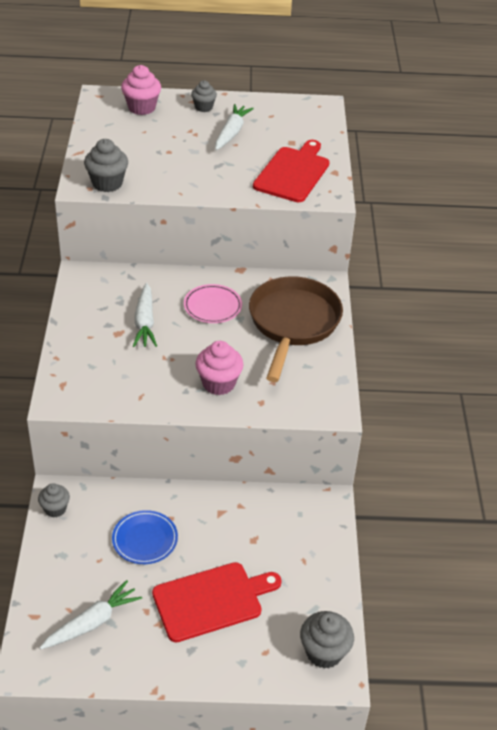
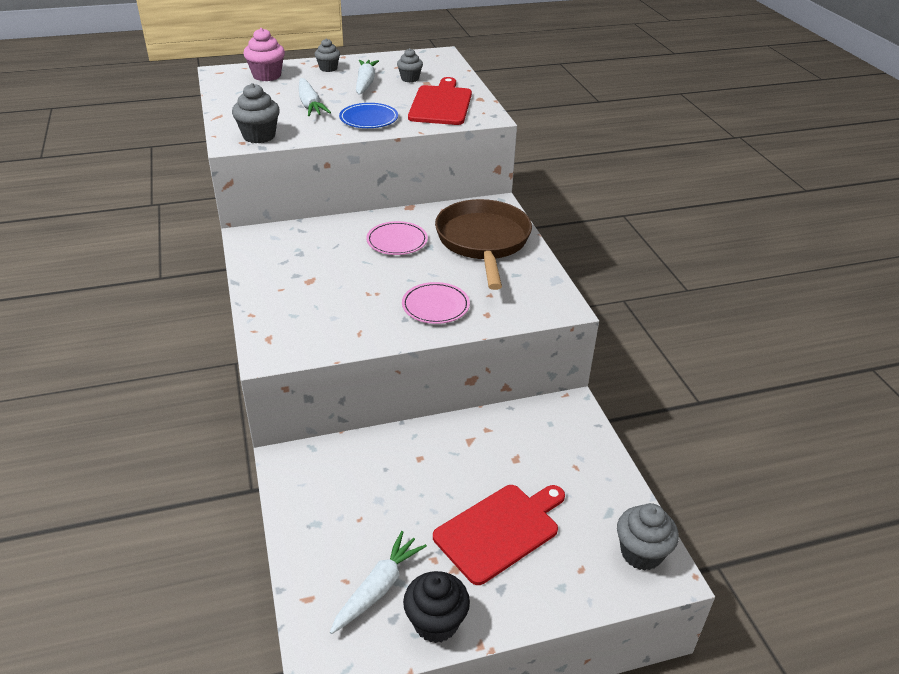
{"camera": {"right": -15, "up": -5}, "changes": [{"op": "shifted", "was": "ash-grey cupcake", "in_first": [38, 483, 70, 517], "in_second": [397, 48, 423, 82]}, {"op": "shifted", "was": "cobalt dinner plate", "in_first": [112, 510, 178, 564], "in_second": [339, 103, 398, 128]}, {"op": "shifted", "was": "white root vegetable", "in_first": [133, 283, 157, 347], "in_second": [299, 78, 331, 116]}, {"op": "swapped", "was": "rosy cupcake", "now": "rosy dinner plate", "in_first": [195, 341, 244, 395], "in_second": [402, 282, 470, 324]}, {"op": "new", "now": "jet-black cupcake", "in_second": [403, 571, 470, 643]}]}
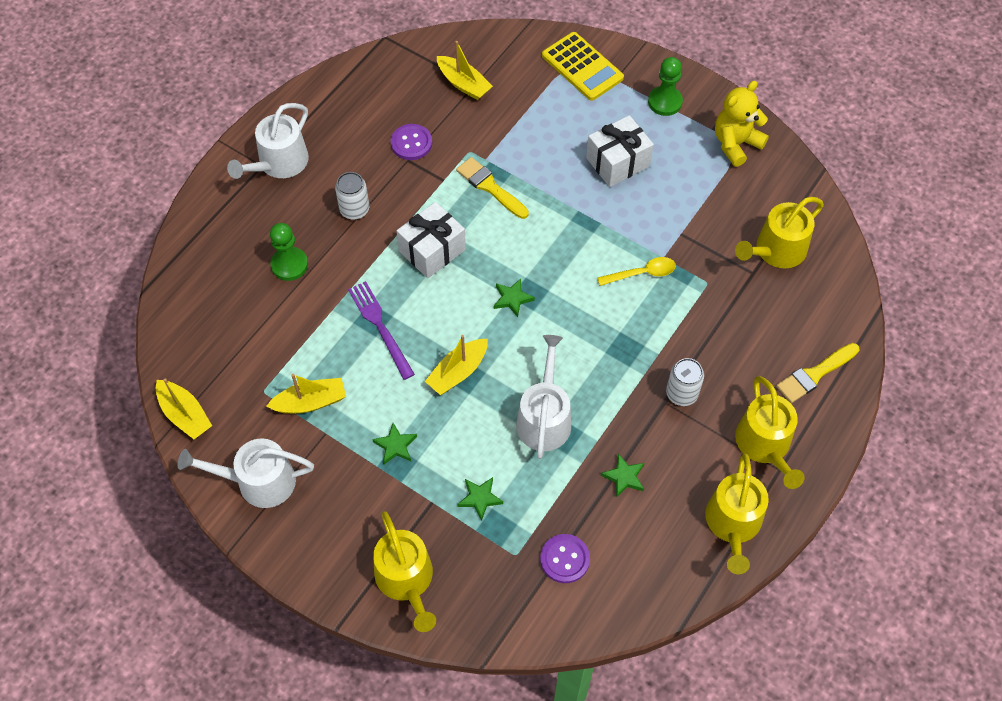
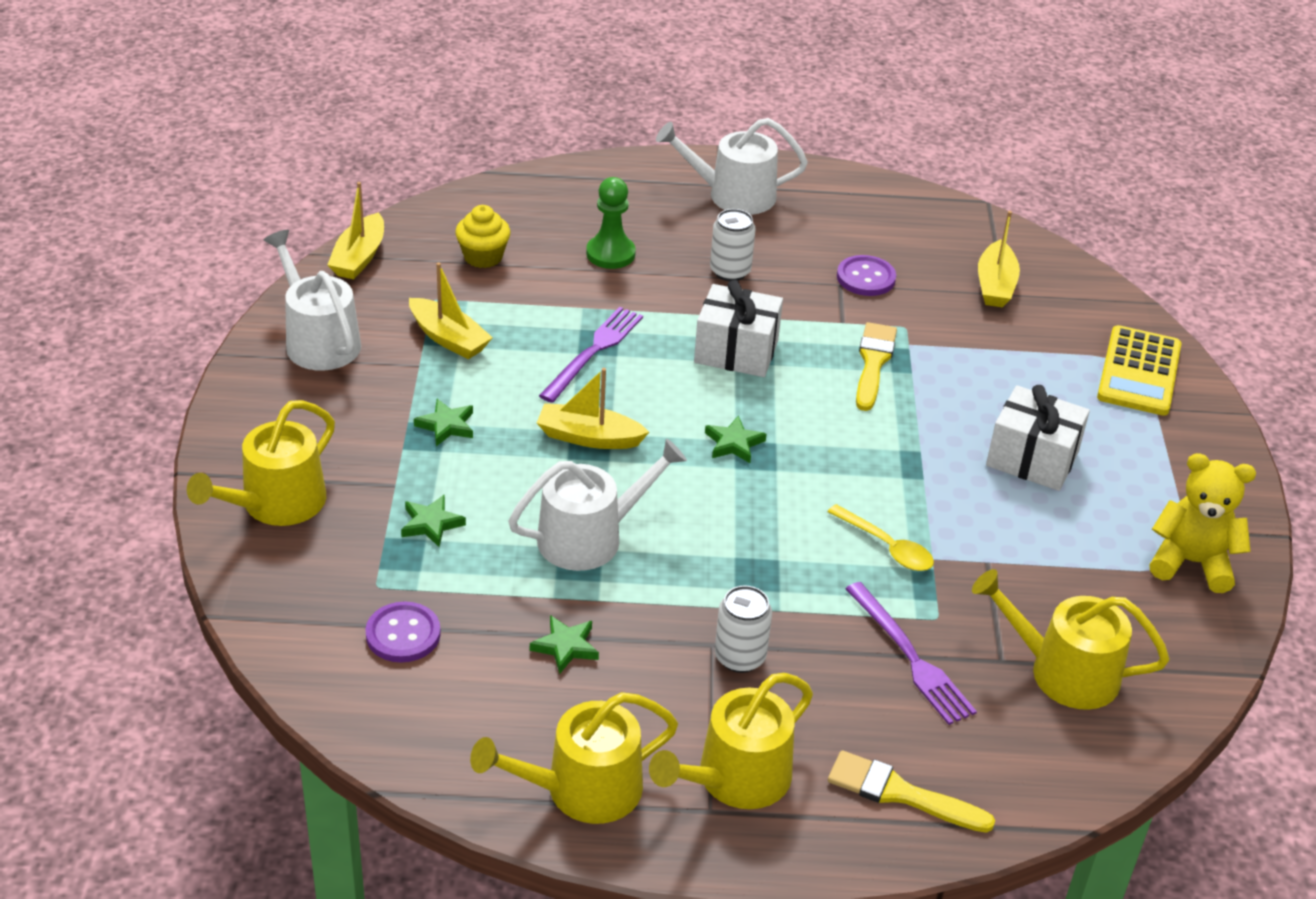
{"camera": {"right": 55, "up": -20}, "changes": [{"op": "gone", "was": "green game pawn", "in_first": [648, 57, 683, 116]}, {"op": "new", "now": "bright yellow cupcake", "in_second": [455, 205, 510, 268]}, {"op": "new", "now": "purple dinner fork", "in_second": [845, 582, 977, 725]}]}
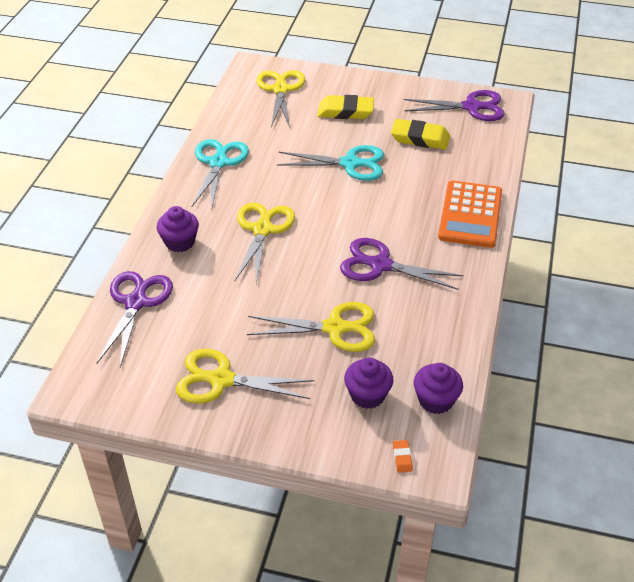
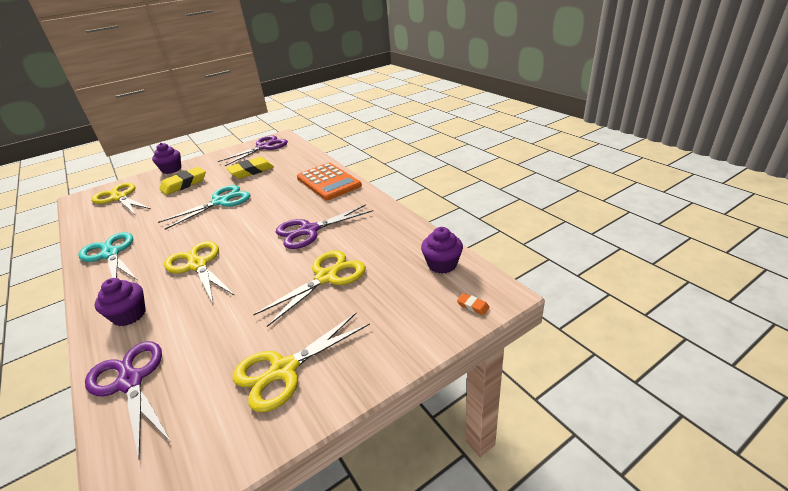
{"camera": {"right": -45, "up": -10}, "changes": [{"op": "shifted", "was": "purple cupcake", "in_first": [344, 358, 393, 409], "in_second": [152, 143, 181, 174]}]}
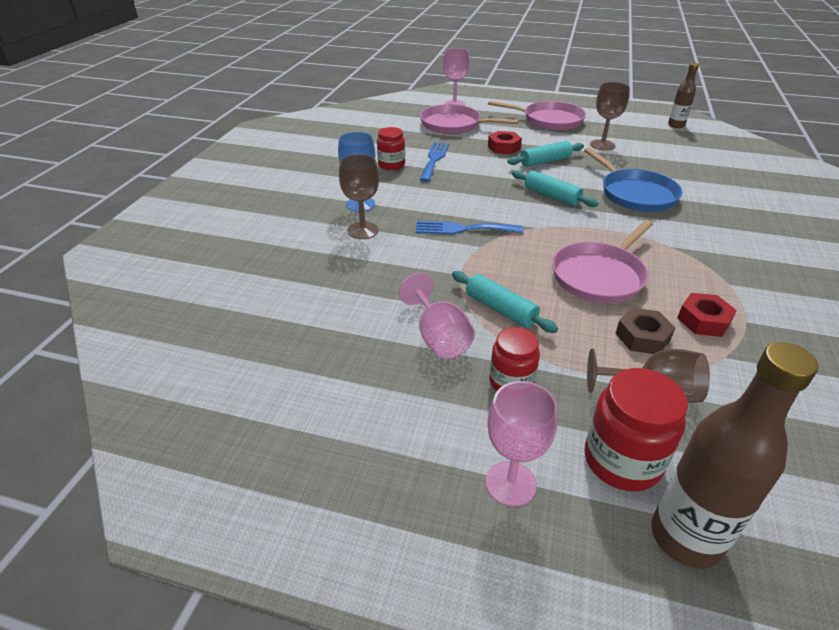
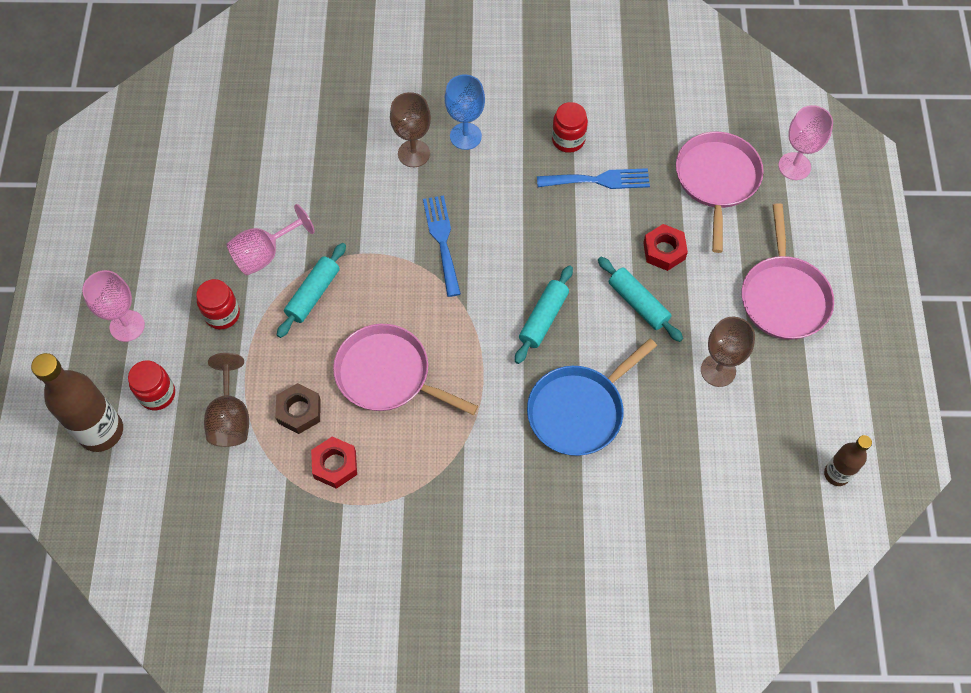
{"camera": {"right": 75, "up": 25}, "changes": [{"op": "scaled", "was": "red jar", "in_first": [584, 368, 688, 491], "in_second": [128, 360, 175, 410], "ratio": 0.66}]}
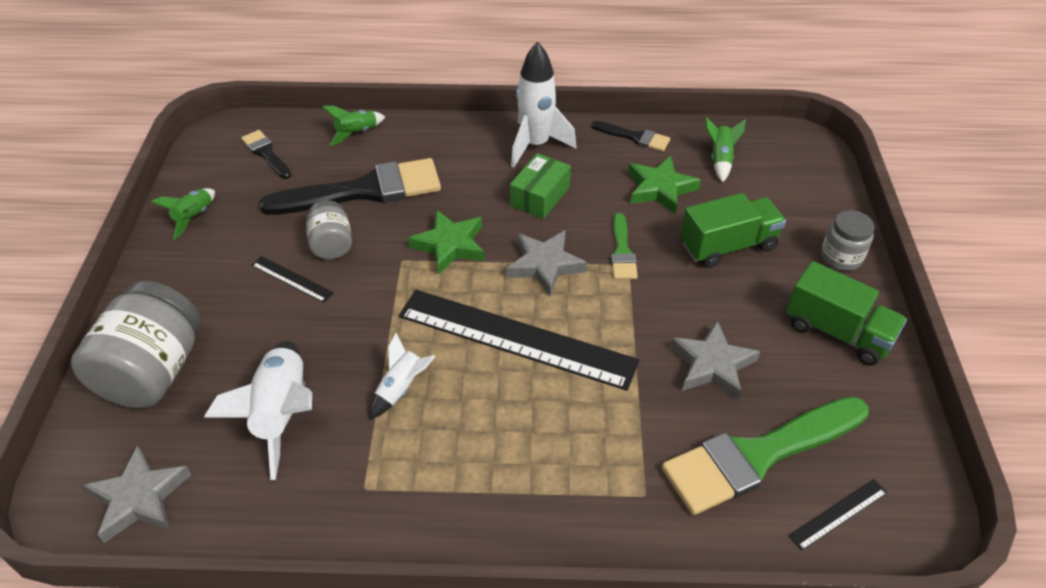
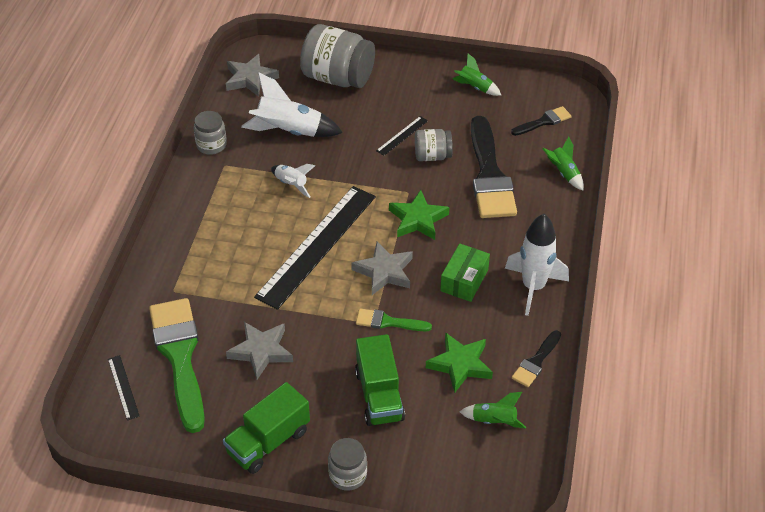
{"camera": {"right": 100, "up": 0}, "changes": [{"op": "rotated", "was": "green box", "in_first": [510, 153, 571, 219], "in_second": [440, 243, 490, 302], "clockwise": 75}, {"op": "new", "now": "ash-grey jar", "in_second": [194, 111, 227, 155]}]}
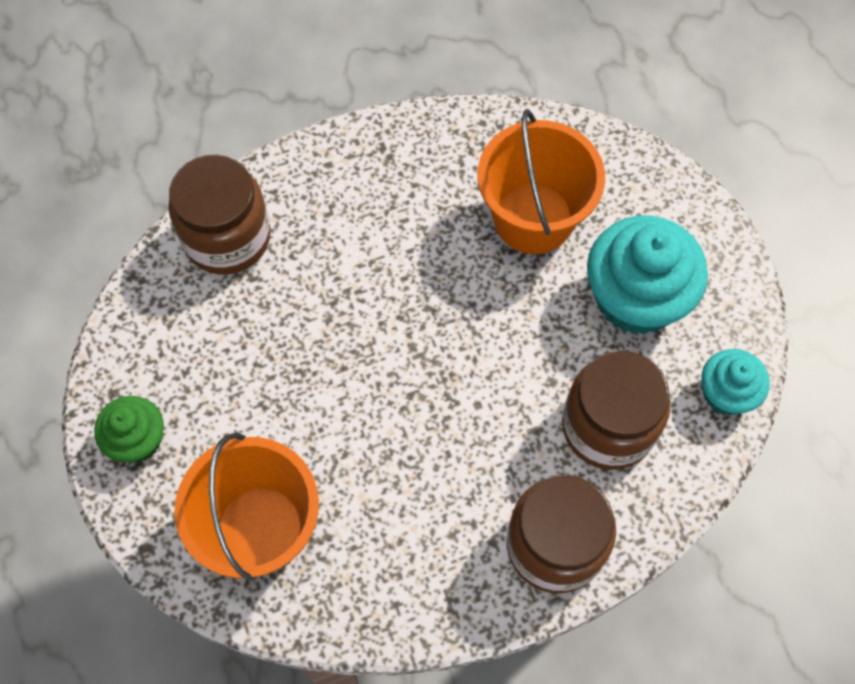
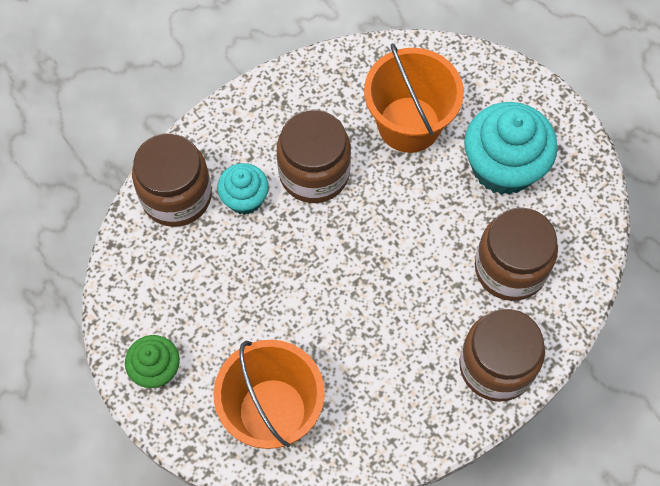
{"camera": {"right": -15, "up": 0}, "changes": [{"op": "shifted", "was": "turquoise cupcake", "in_first": [701, 349, 770, 415], "in_second": [217, 163, 269, 215]}, {"op": "new", "now": "dark brown jar", "in_second": [277, 110, 351, 203]}]}
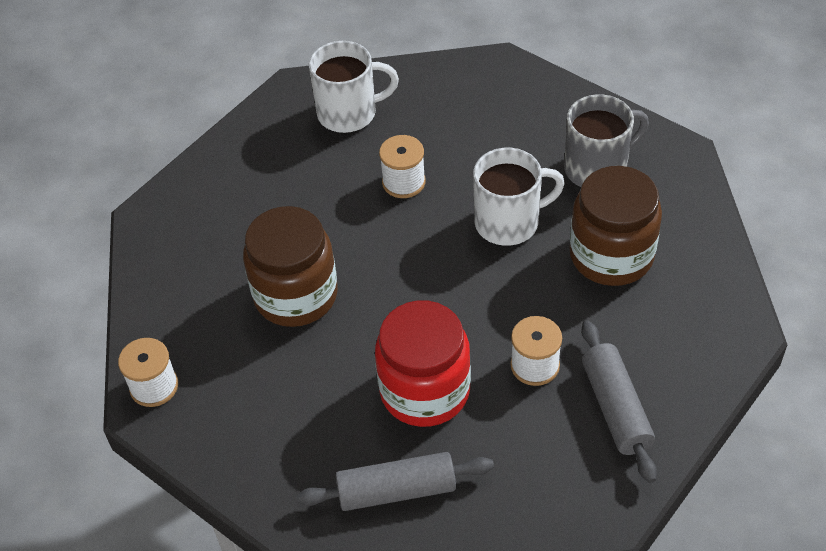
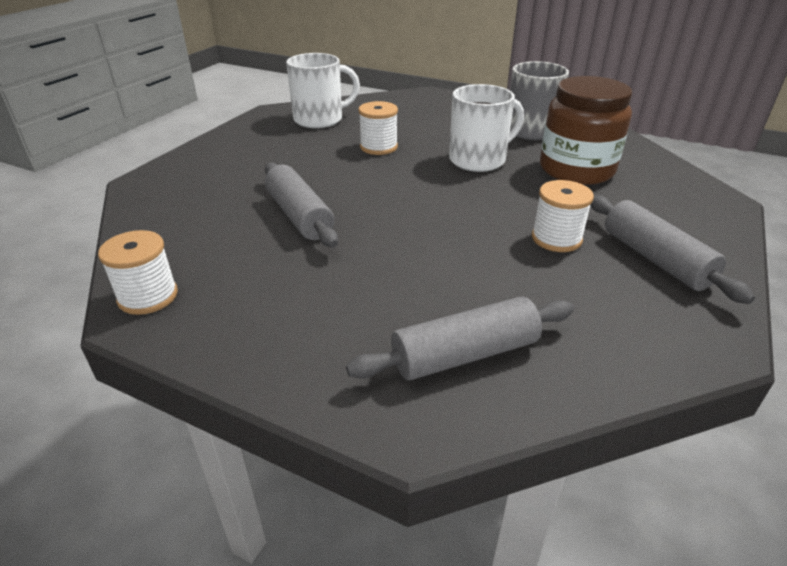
{"camera": {"right": -15, "up": -15}, "changes": [{"op": "swapped", "was": "dark brown jar", "now": "ash-grey dough roller", "in_first": [243, 206, 338, 327], "in_second": [265, 162, 338, 247]}, {"op": "gone", "was": "red jar", "in_first": [375, 300, 471, 427]}]}
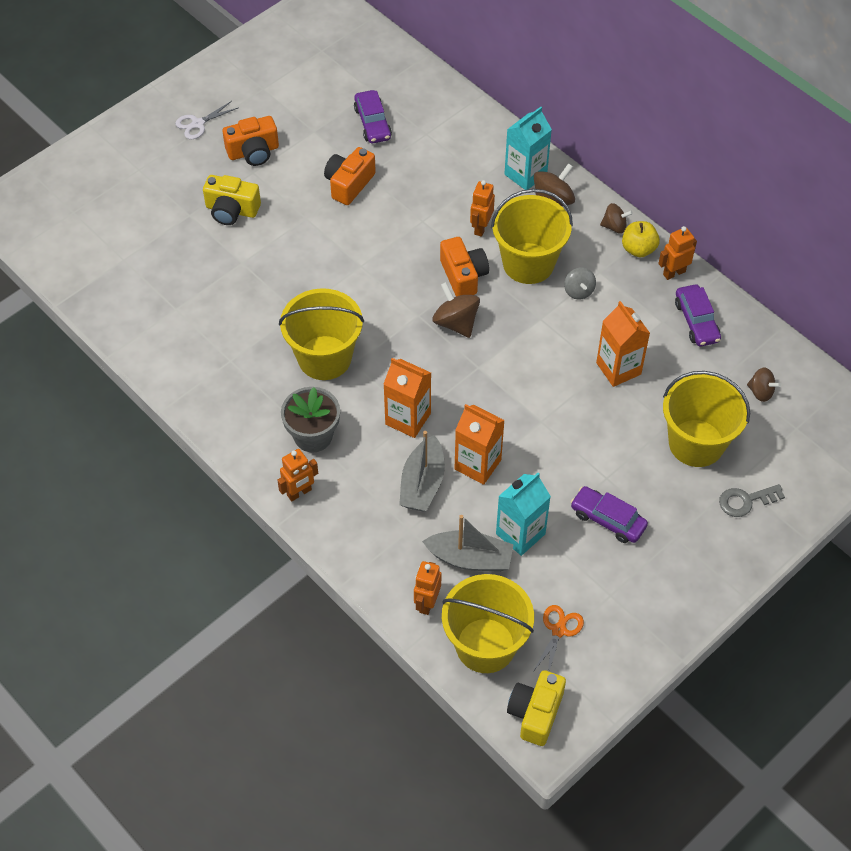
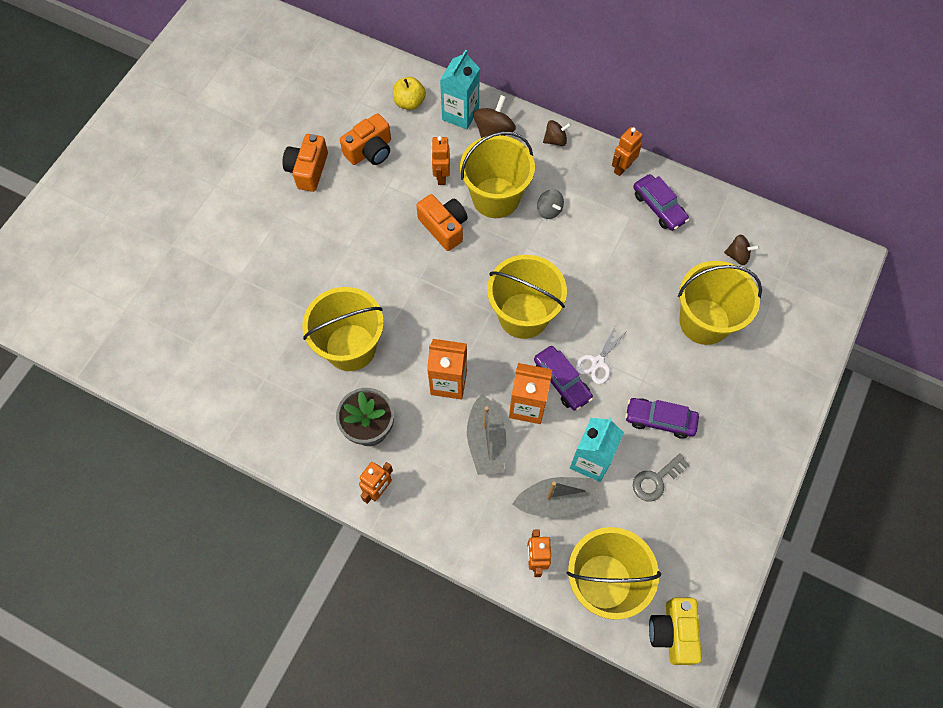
{"camera": {"right": -20, "up": 10}, "changes": [{"op": "shifted", "was": "white scissors", "in_first": [175, 101, 238, 139], "in_second": [576, 325, 628, 384]}, {"op": "gone", "was": "bright yellow camera", "in_first": [203, 175, 261, 225]}, {"op": "shifted", "was": "bright orange camera", "in_first": [223, 116, 279, 166], "in_second": [340, 113, 391, 165]}, {"op": "shifted", "was": "purple car", "in_first": [354, 90, 392, 144], "in_second": [534, 346, 593, 411]}, {"op": "gone", "was": "dark brown toy top", "in_first": [433, 282, 480, 338]}, {"op": "gone", "was": "bright orange scissors", "in_first": [532, 605, 584, 673]}, {"op": "gone", "was": "bright orange carton", "in_first": [596, 301, 650, 387]}, {"op": "shifted", "was": "bright yellow apple", "in_first": [622, 221, 660, 258], "in_second": [393, 77, 426, 110]}, {"op": "shifted", "was": "ash-grey latchkey", "in_first": [719, 484, 785, 517], "in_second": [633, 453, 689, 501]}, {"op": "new", "now": "bright yellow pail", "in_second": [487, 255, 567, 339]}]}
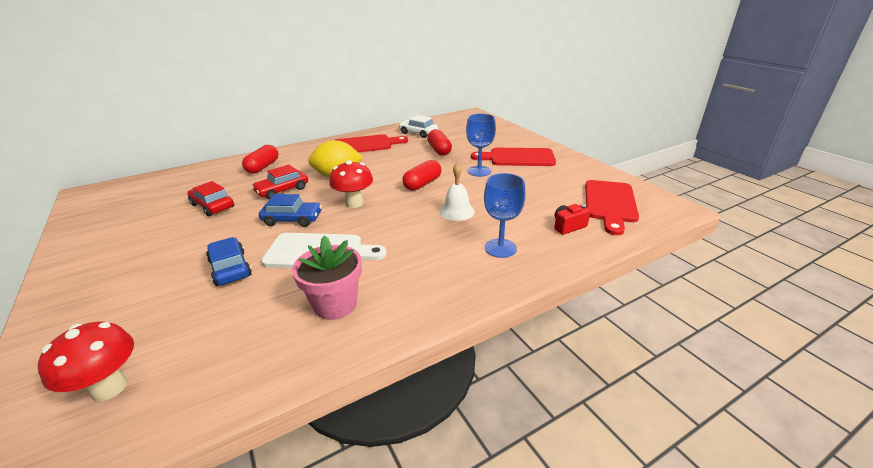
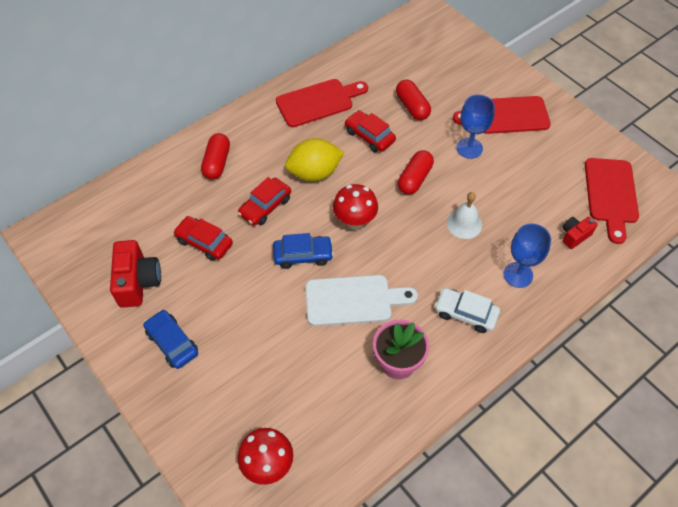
{"camera": {"right": -10, "up": 25}, "changes": [{"op": "shifted", "was": "cobalt car", "in_first": [206, 237, 252, 286], "in_second": [143, 310, 198, 369]}, {"op": "shifted", "was": "white car", "in_first": [399, 115, 438, 138], "in_second": [434, 288, 500, 333]}, {"op": "new", "now": "red camera", "in_second": [110, 240, 161, 308]}, {"op": "new", "now": "red car", "in_second": [345, 110, 396, 152]}]}
